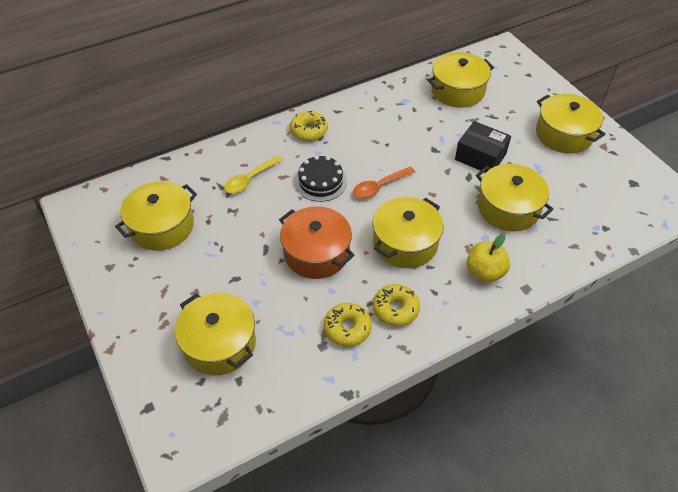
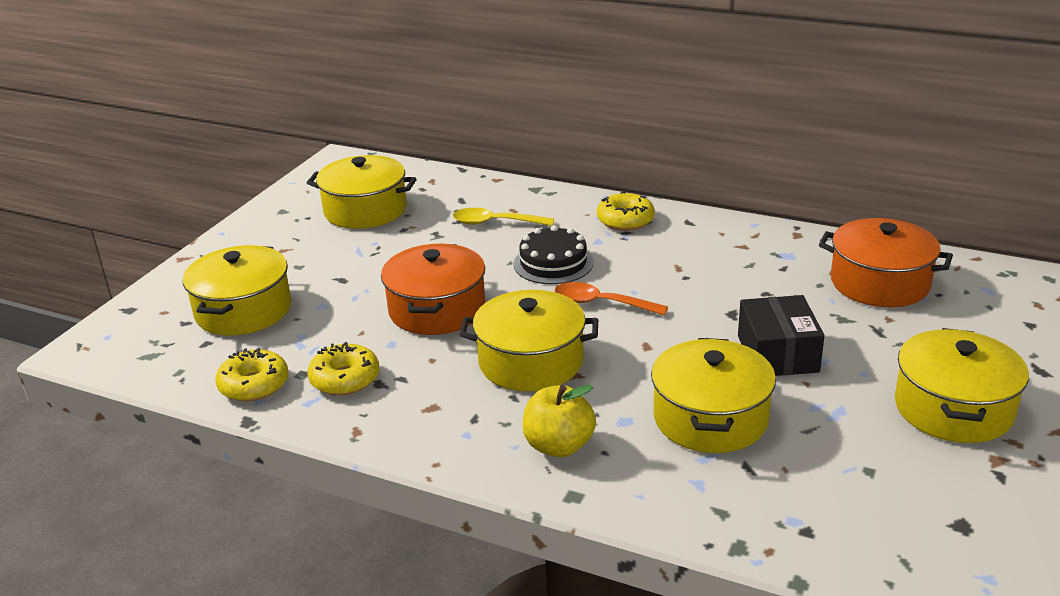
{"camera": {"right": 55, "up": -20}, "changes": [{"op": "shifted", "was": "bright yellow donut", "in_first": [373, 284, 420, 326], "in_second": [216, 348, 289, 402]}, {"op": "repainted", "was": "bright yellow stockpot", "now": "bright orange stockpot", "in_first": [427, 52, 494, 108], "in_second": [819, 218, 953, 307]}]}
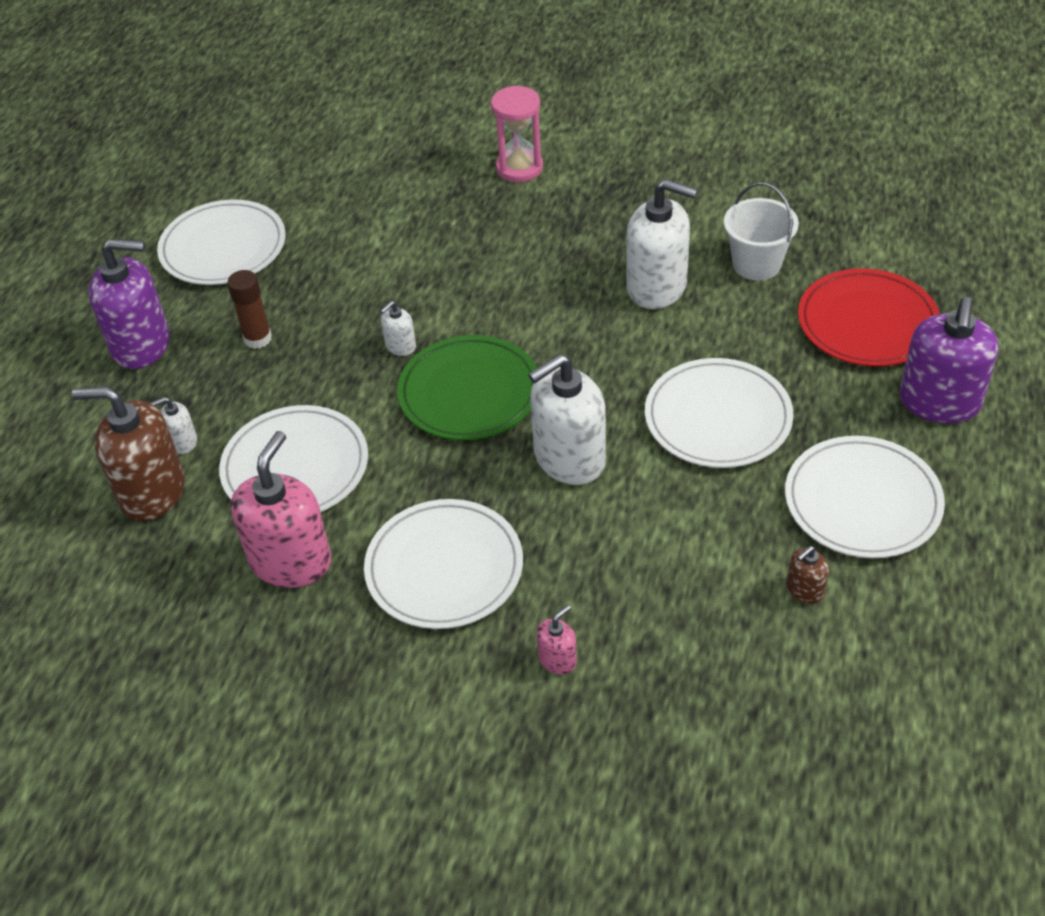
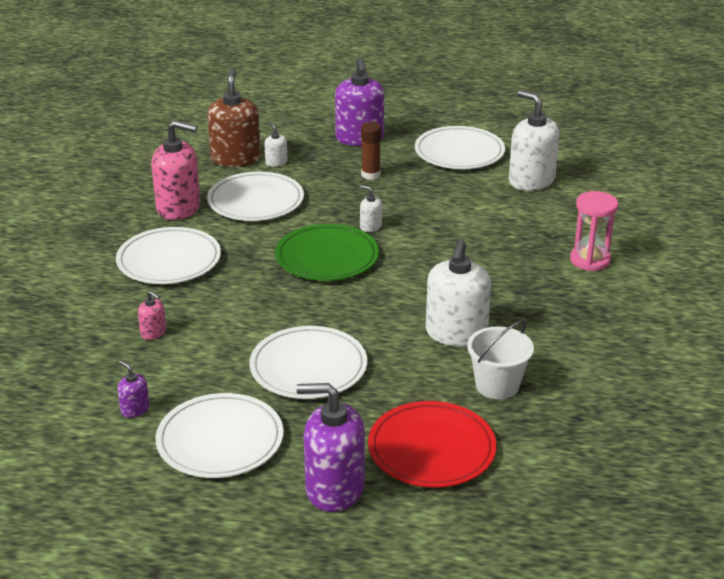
{"camera": {"right": 80, "up": -15}, "changes": [{"op": "shifted", "was": "white pump bottle", "in_first": [528, 354, 606, 485], "in_second": [509, 90, 560, 191]}, {"op": "shifted", "was": "rosy pump bottle", "in_first": [537, 605, 577, 675], "in_second": [138, 291, 166, 340]}, {"op": "repainted", "was": "dark brown pump bottle", "now": "purple pump bottle", "in_first": [787, 546, 829, 604], "in_second": [118, 361, 150, 418]}]}
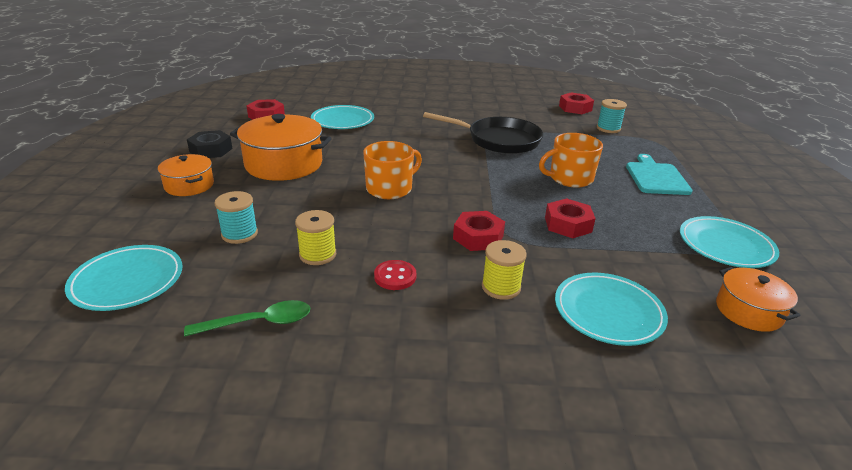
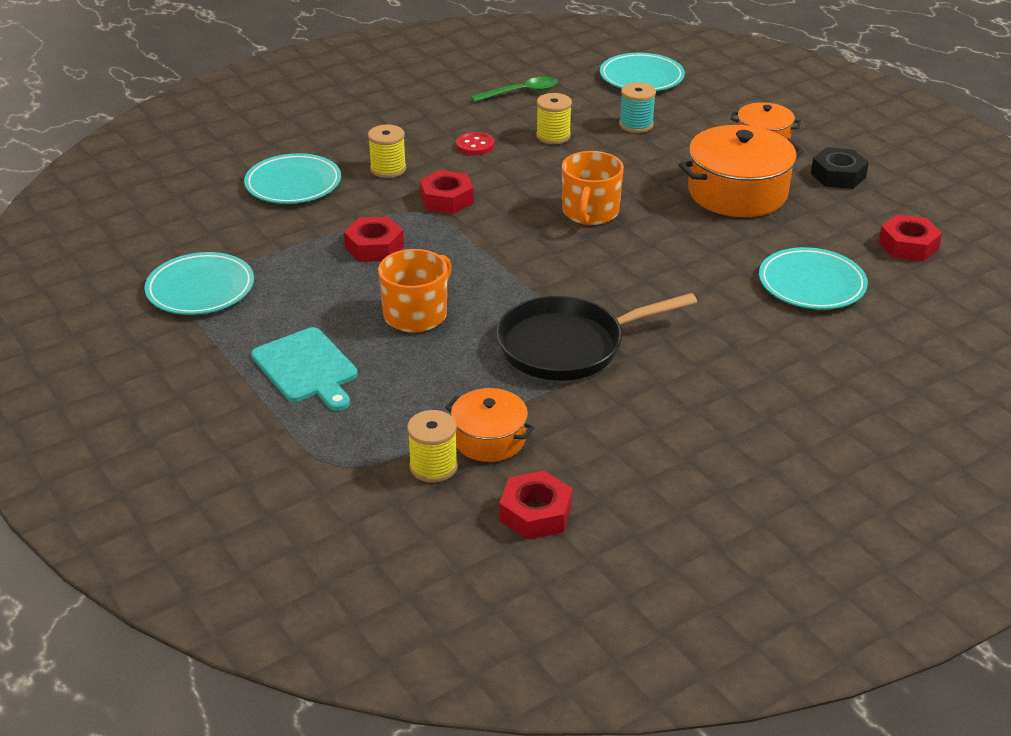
{"camera": {"right": 145, "up": 5}, "changes": [{"op": "rotated", "was": "green spoon", "in_first": [184, 300, 310, 336], "in_second": [471, 76, 558, 102], "clockwise": -150}, {"op": "repainted", "was": "turquoise bobbin", "now": "bright yellow bobbin", "in_first": [597, 99, 627, 133], "in_second": [407, 410, 458, 483]}, {"op": "shifted", "was": "bright orange stockpot", "in_first": [716, 267, 800, 332], "in_second": [445, 388, 535, 462]}]}
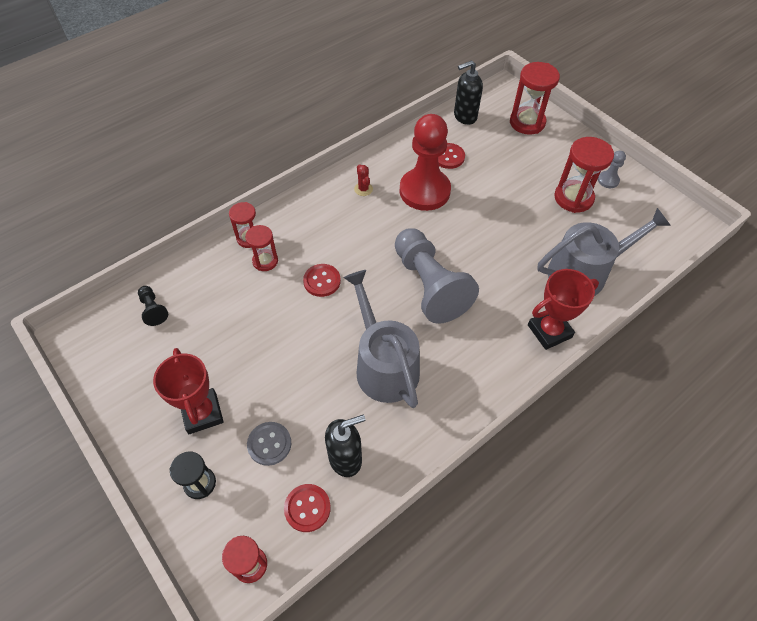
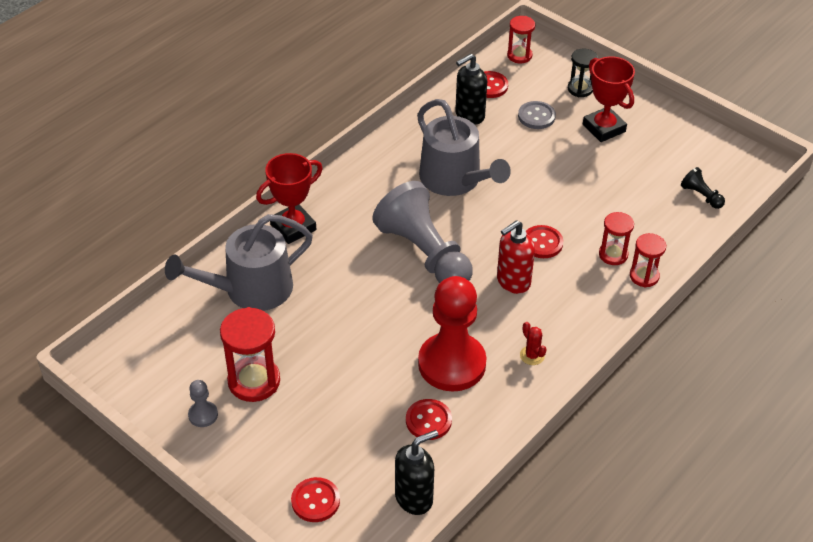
{"camera": {"right": 170, "up": -10}, "changes": [{"op": "swapped", "was": "red sand timer", "now": "red shirt button", "in_first": [510, 62, 560, 135], "in_second": [291, 477, 340, 522]}, {"op": "new", "now": "red pump bottle", "in_second": [497, 220, 535, 294]}]}
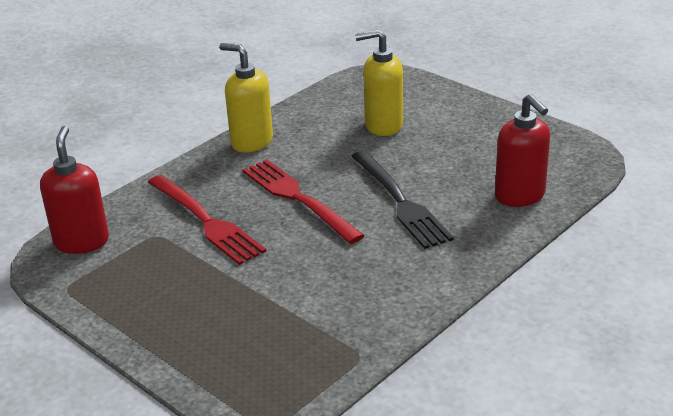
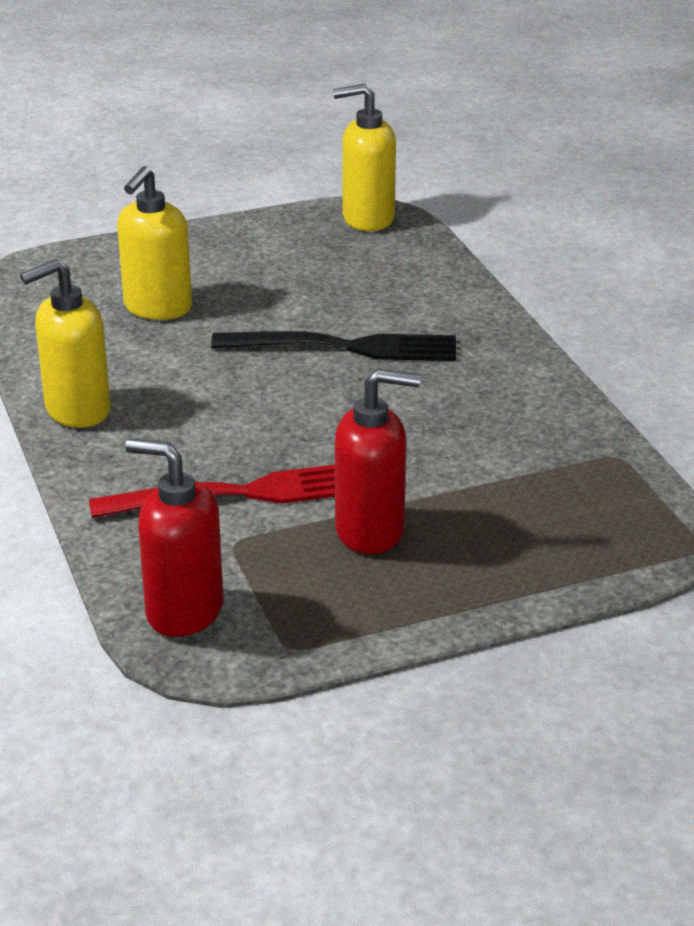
{"camera": {"right": -65, "up": 0}, "changes": [{"op": "gone", "was": "red dinner fork", "in_first": [242, 159, 365, 244]}, {"op": "shifted", "was": "red pump bottle", "in_first": [495, 94, 550, 207], "in_second": [335, 369, 421, 554]}, {"op": "new", "now": "bright yellow pump bottle", "in_second": [333, 83, 396, 231]}]}
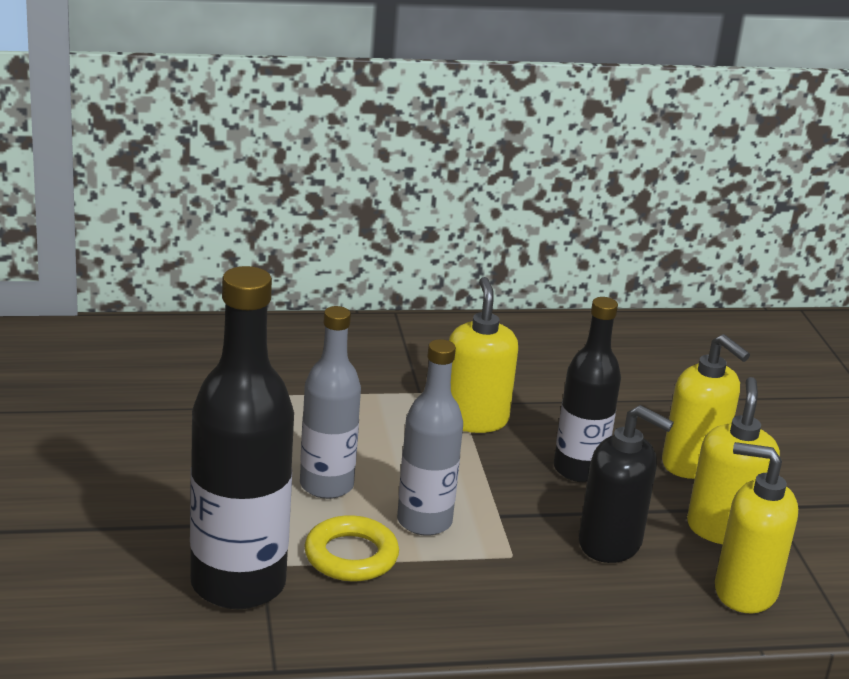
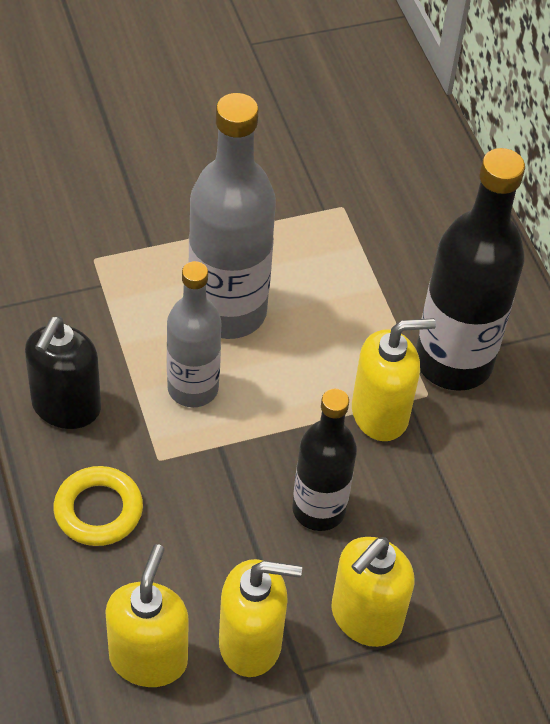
{"camera": {"right": 80, "up": 25}, "changes": [{"op": "shifted", "was": "jet-black bottle", "in_first": [190, 266, 294, 609], "in_second": [416, 148, 525, 391]}, {"op": "scaled", "was": "ash-grey bottle", "in_first": [300, 306, 361, 499], "in_second": [189, 93, 276, 339], "ratio": 1.58}, {"op": "shifted", "was": "bright yellow hoop", "in_first": [304, 515, 399, 581], "in_second": [54, 466, 143, 546]}, {"op": "shifted", "was": "jet-black pump bottle", "in_first": [579, 405, 674, 563], "in_second": [25, 316, 101, 429]}]}
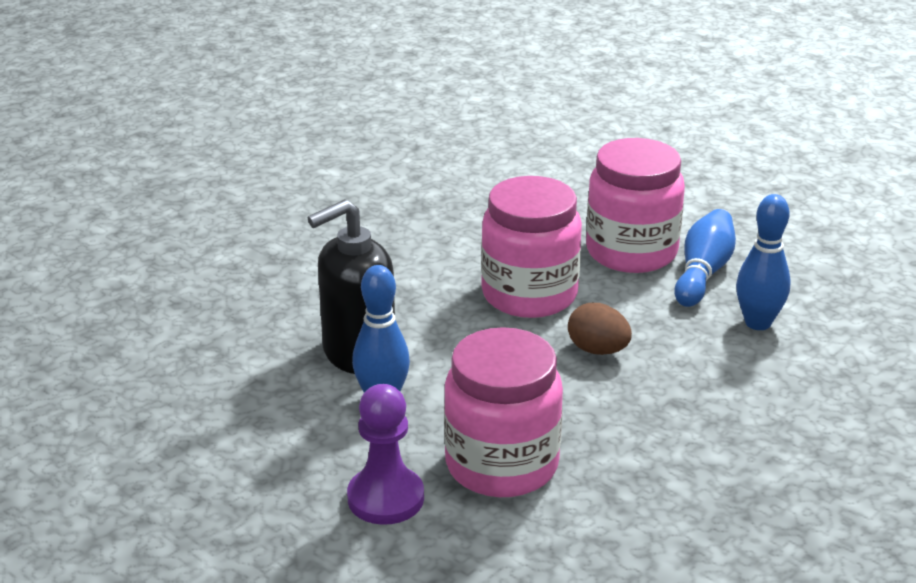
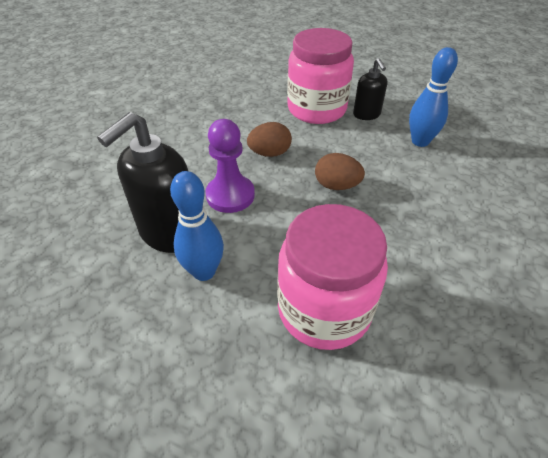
{"camera": {"right": -20, "up": 15}, "changes": [{"op": "shifted", "was": "purple game pawn", "in_first": [347, 384, 424, 525], "in_second": [205, 119, 255, 213]}, {"op": "swapped", "was": "rosy jar", "now": "dark brown egg shape", "in_first": [481, 176, 582, 318], "in_second": [247, 122, 292, 157]}, {"op": "swapped", "was": "cobalt bowling pin", "now": "jet-black pump bottle", "in_first": [674, 209, 736, 307], "in_second": [353, 58, 387, 120]}]}
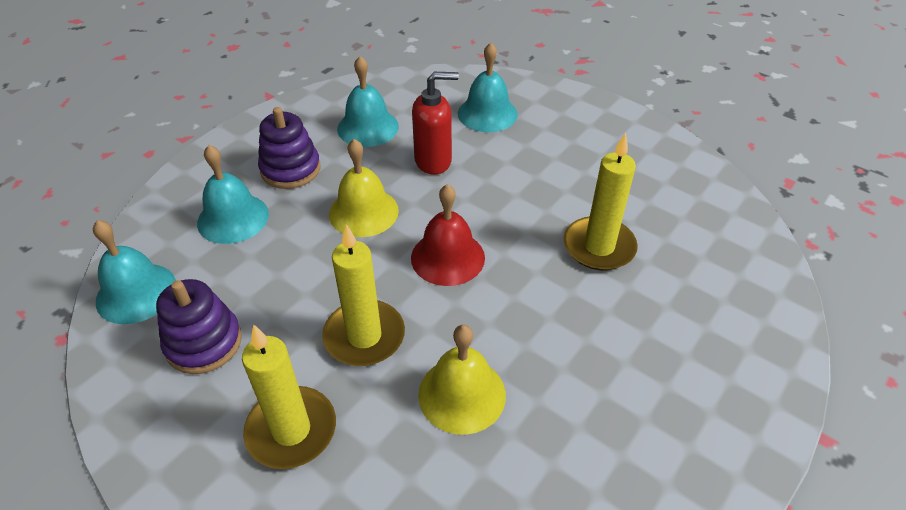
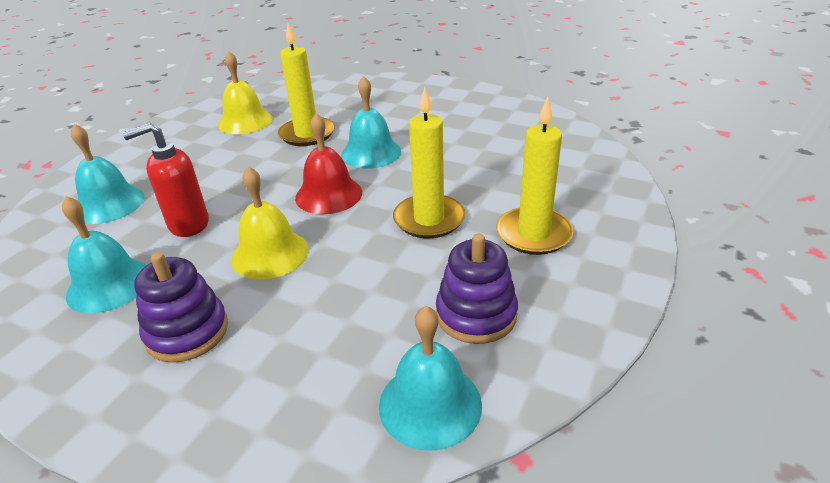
{"camera": {"right": -100, "up": -10}, "changes": [{"op": "shifted", "was": "turquoise school bell", "in_first": [197, 145, 269, 244], "in_second": [341, 76, 401, 169]}, {"op": "rotated", "was": "red pump bottle", "in_first": [412, 72, 459, 175], "in_second": [122, 123, 209, 237], "clockwise": -90}, {"op": "shifted", "was": "bright yellow school bell", "in_first": [418, 325, 506, 435], "in_second": [218, 51, 273, 134]}]}
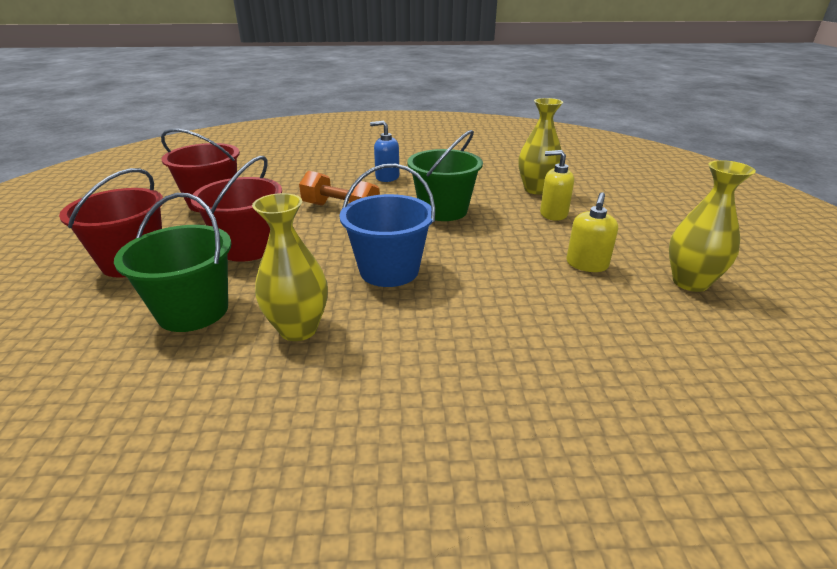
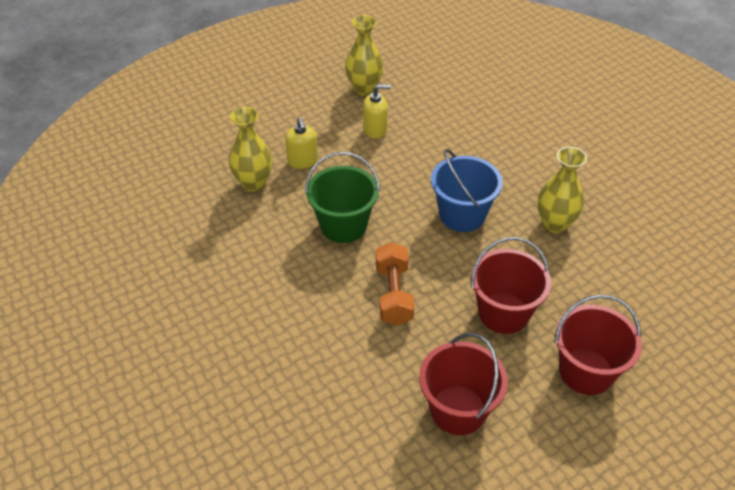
{"camera": {"right": -120, "up": 15}, "changes": [{"op": "gone", "was": "green pail", "in_first": [114, 193, 232, 332]}, {"op": "gone", "was": "cobalt pump bottle", "in_first": [370, 121, 400, 182]}]}
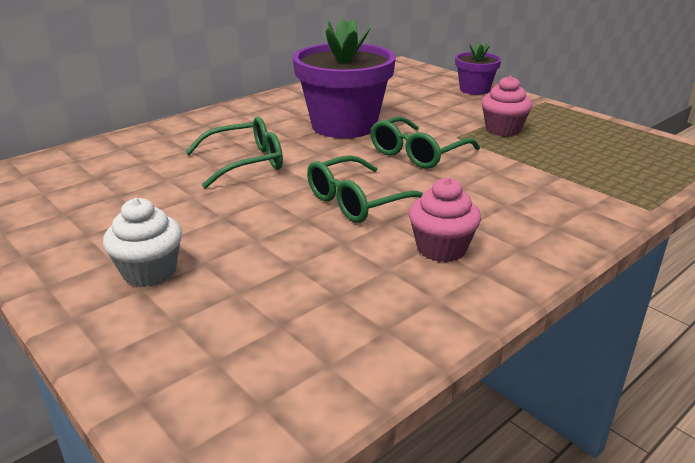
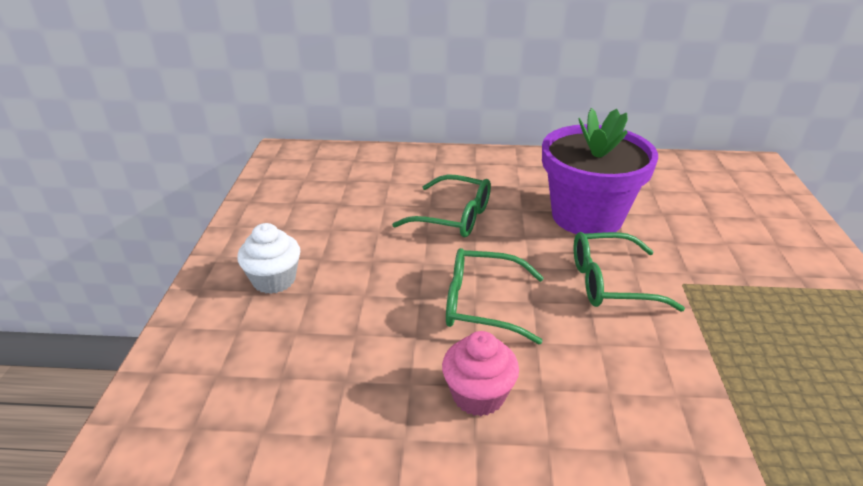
{"camera": {"right": 45, "up": 5}, "changes": [{"op": "gone", "was": "purple flower pot", "in_first": [455, 42, 501, 95]}, {"op": "gone", "was": "rosy cupcake", "in_first": [481, 76, 532, 137]}]}
